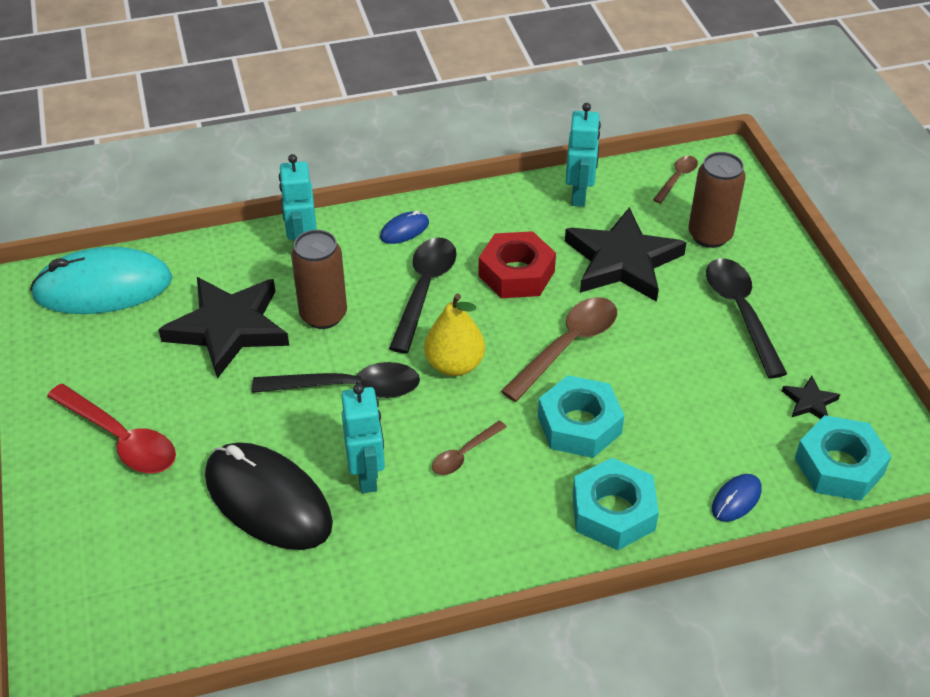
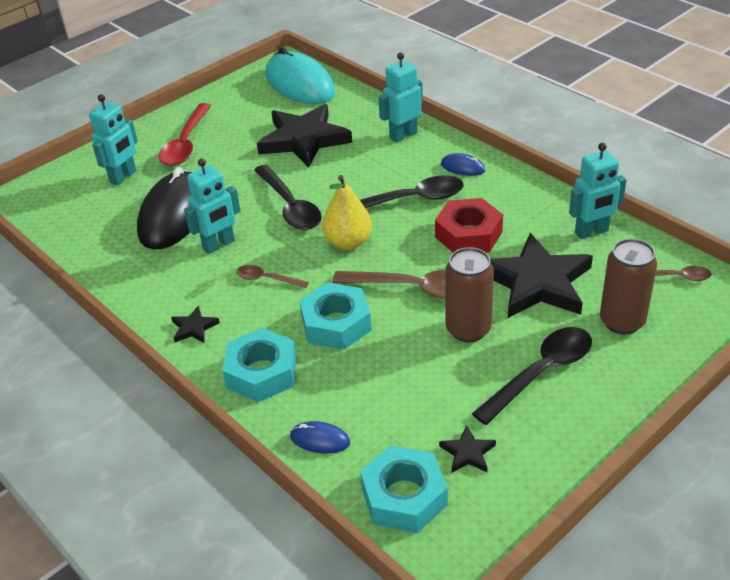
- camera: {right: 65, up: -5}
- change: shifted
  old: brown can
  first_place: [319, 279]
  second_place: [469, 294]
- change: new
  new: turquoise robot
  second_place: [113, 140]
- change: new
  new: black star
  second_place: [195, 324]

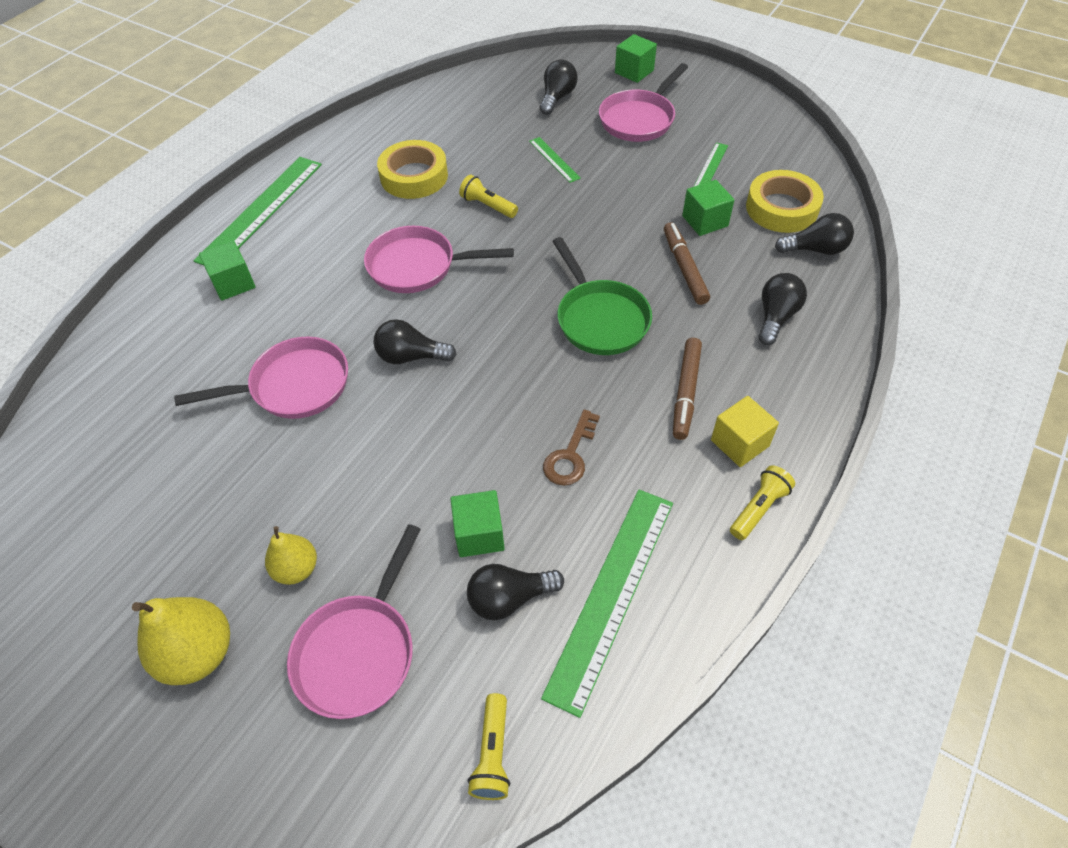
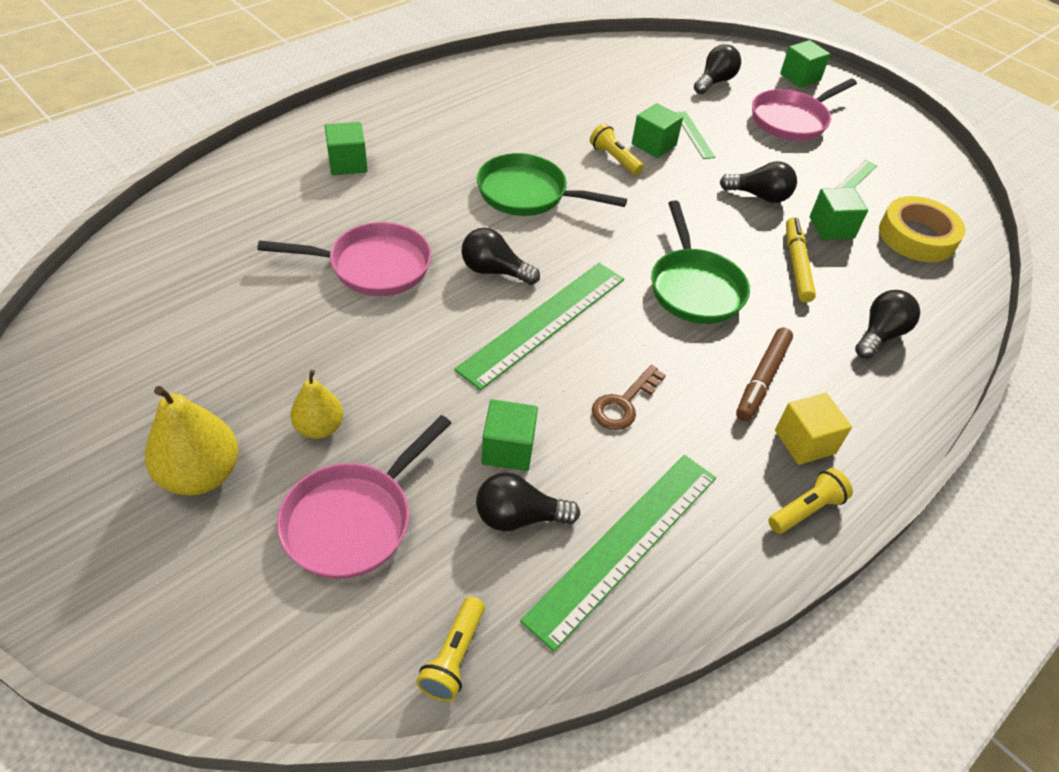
- camera: {right: 10, up: -5}
- change: shifted
  old: green ruler
  first_place: [258, 211]
  second_place: [539, 326]
- change: repainted
  old: pink pan
  new: green pan
  first_place: [439, 259]
  second_place: [552, 184]
- change: gone
  old: yellow tape
  first_place: [412, 169]
- change: repainted
  old: brown marker
  new: yellow marker
  first_place: [687, 263]
  second_place: [801, 260]
- change: shifted
  old: black light bulb
  first_place: [814, 234]
  second_place: [758, 182]
- change: new
  new: green cube
  second_place: [657, 130]

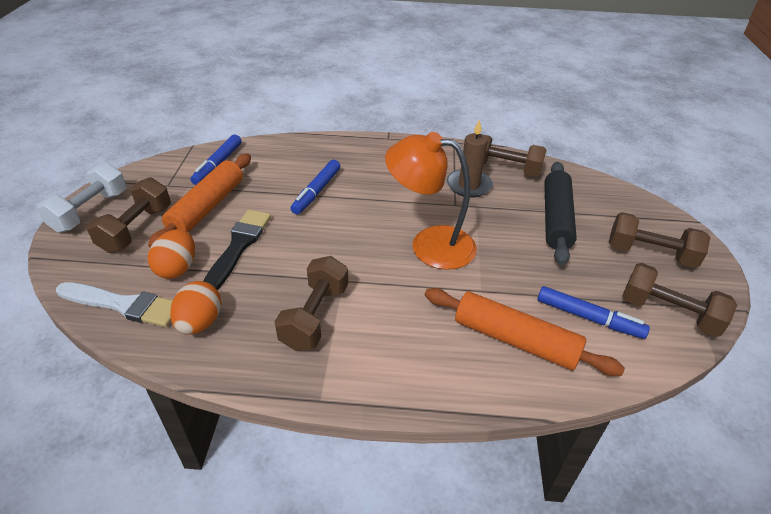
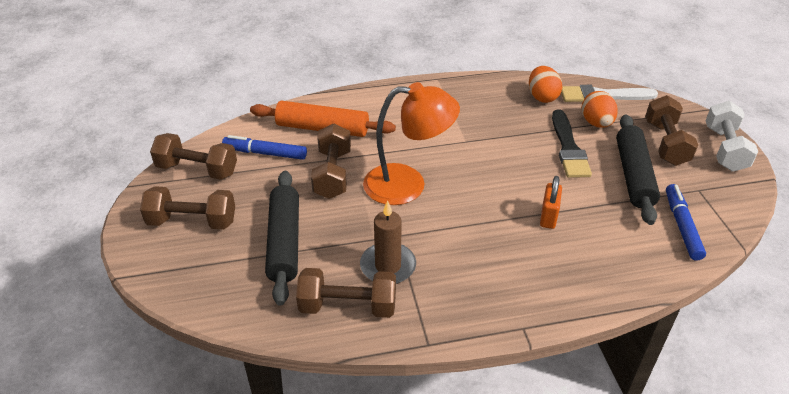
- camera: {right: 165, up: 0}
- change: repainted
  old: orange rolling pin
  new: black rolling pin
  first_place: [199, 200]
  second_place: [638, 169]
- change: shifted
  old: brown dumbbell
  first_place: [311, 303]
  second_place: [331, 161]
- change: swapped
  old: blue marker
  new: orange padlock
  first_place: [315, 187]
  second_place: [551, 202]

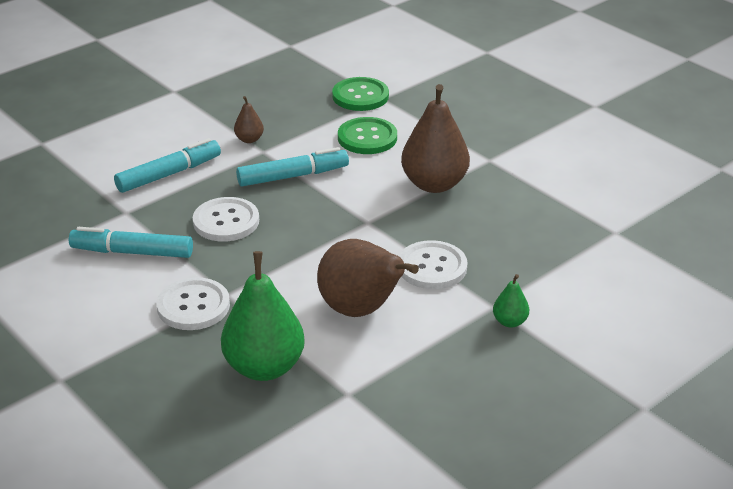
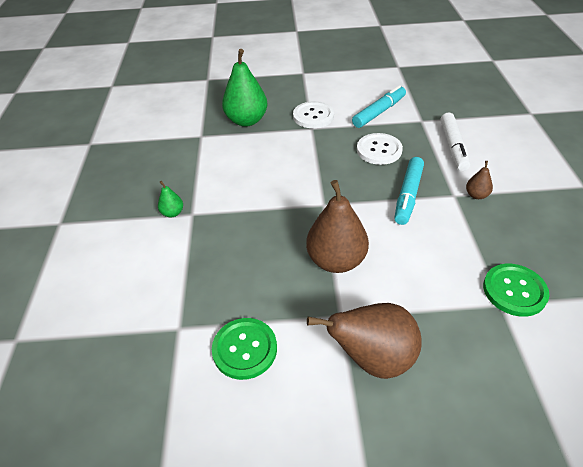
- camera: {right: 130, up: 10}
- change: repainted
  old: turquoise marker
  new: white marker
  first_place: [167, 165]
  second_place: [456, 141]
- change: shifted
  old: brown pear
  first_place: [368, 278]
  second_place: [364, 341]
- change: shifted
  old: green button
  first_place: [367, 135]
  second_place: [244, 349]
- change: gone
  old: white button
  first_place: [433, 264]

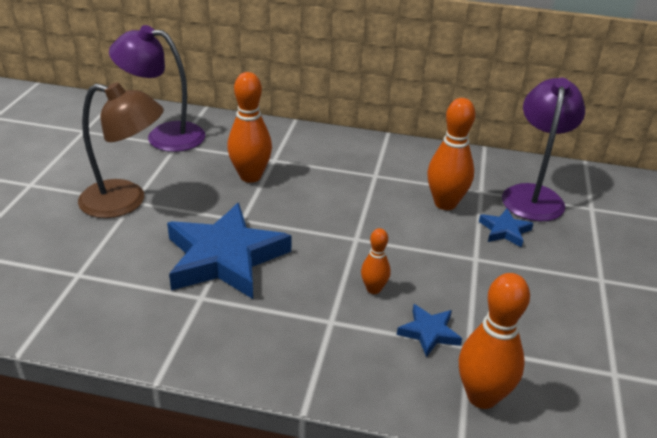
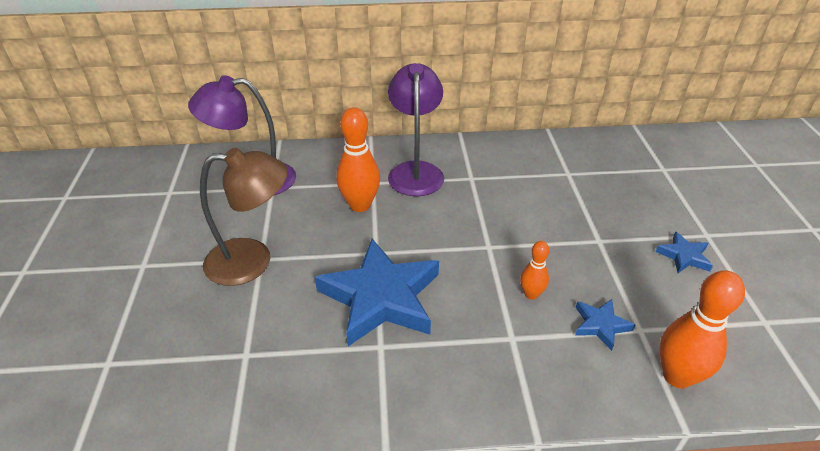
- camera: {right: -15, up: 5}
- change: gone
  old: orange bowling pin
  first_place: [451, 154]
- change: shifted
  old: blue star
  first_place: [506, 228]
  second_place: [684, 252]
- change: shifted
  old: purple lamp
  first_place: [543, 149]
  second_place: [416, 129]

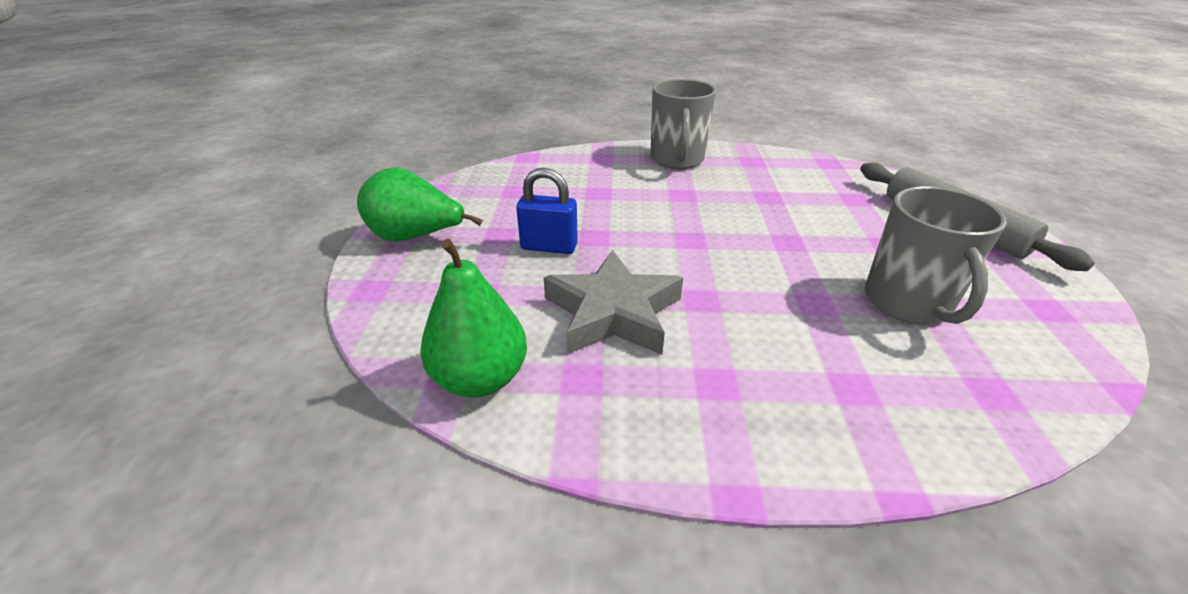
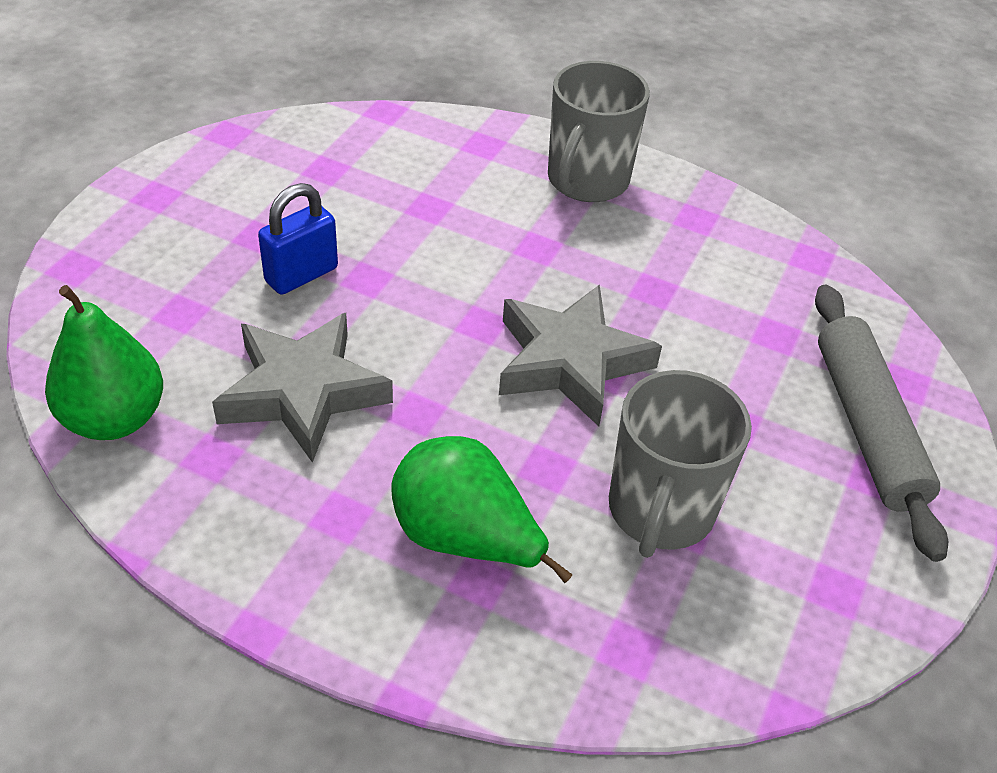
- camera: {right: 20, up: 10}
- change: shifted
  old: green pear
  first_place: [420, 204]
  second_place: [481, 509]
- change: rotated
  old: blue padlock
  first_place: [547, 211]
  second_place: [298, 239]
  degrees: -75
- change: new
  new: grey star
  second_place: [580, 355]

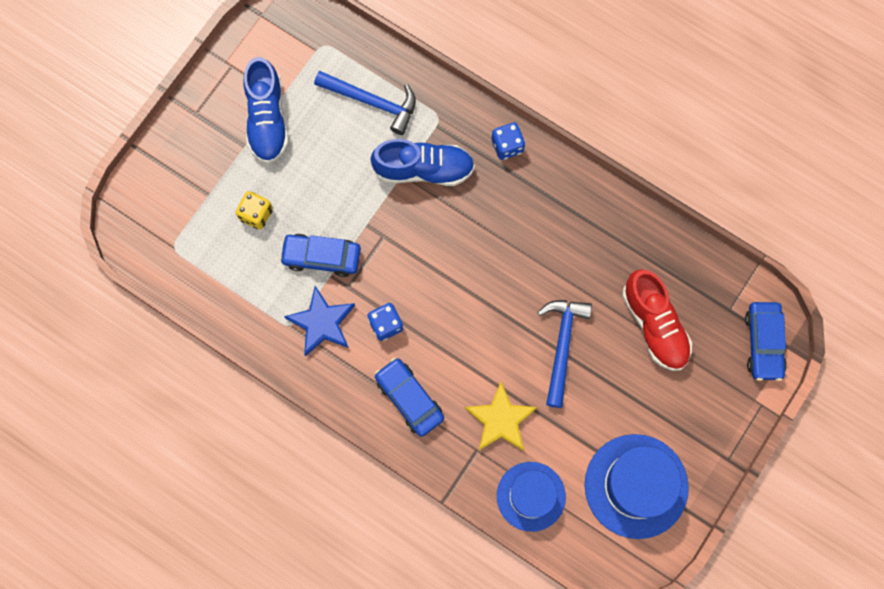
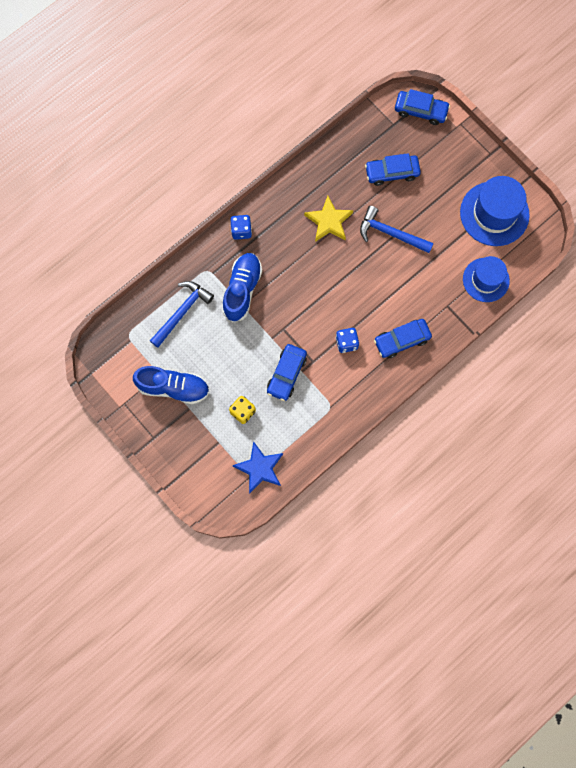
- camera: {right: -75, up: 0}
- change: shifted
  old: blue star
  first_place: [319, 321]
  second_place: [258, 467]
- change: shifted
  old: yellow star
  first_place: [501, 416]
  second_place: [328, 219]
- change: swapped
  old: red shoe
  new: blue car
  first_place: [657, 320]
  second_place: [393, 169]

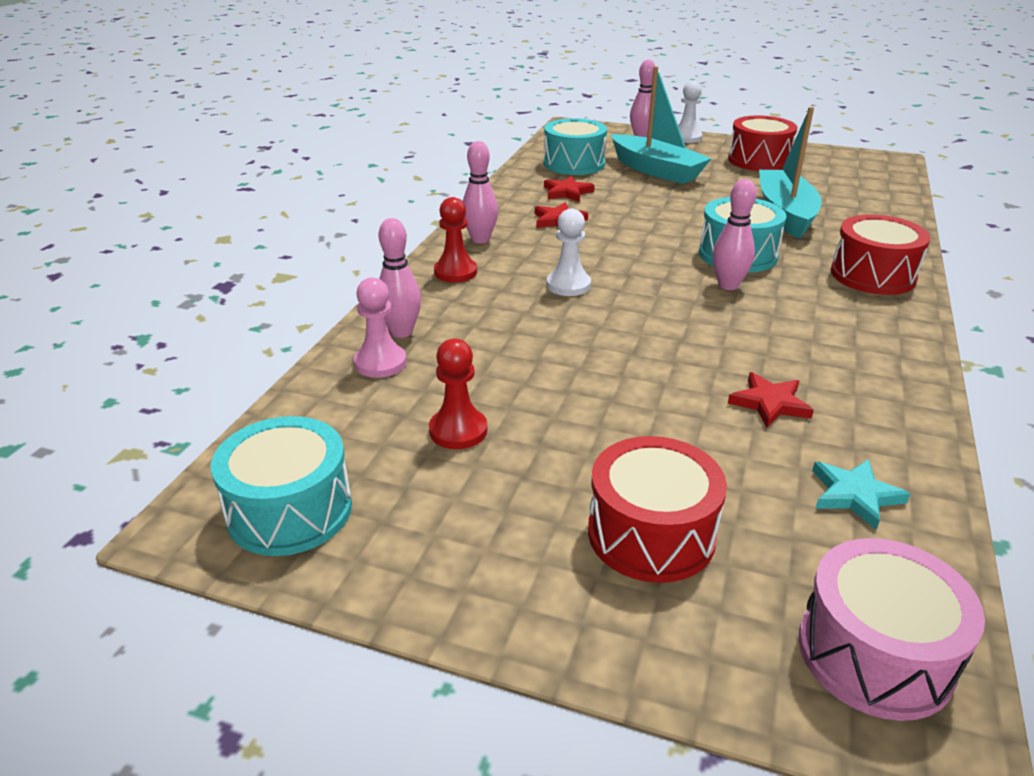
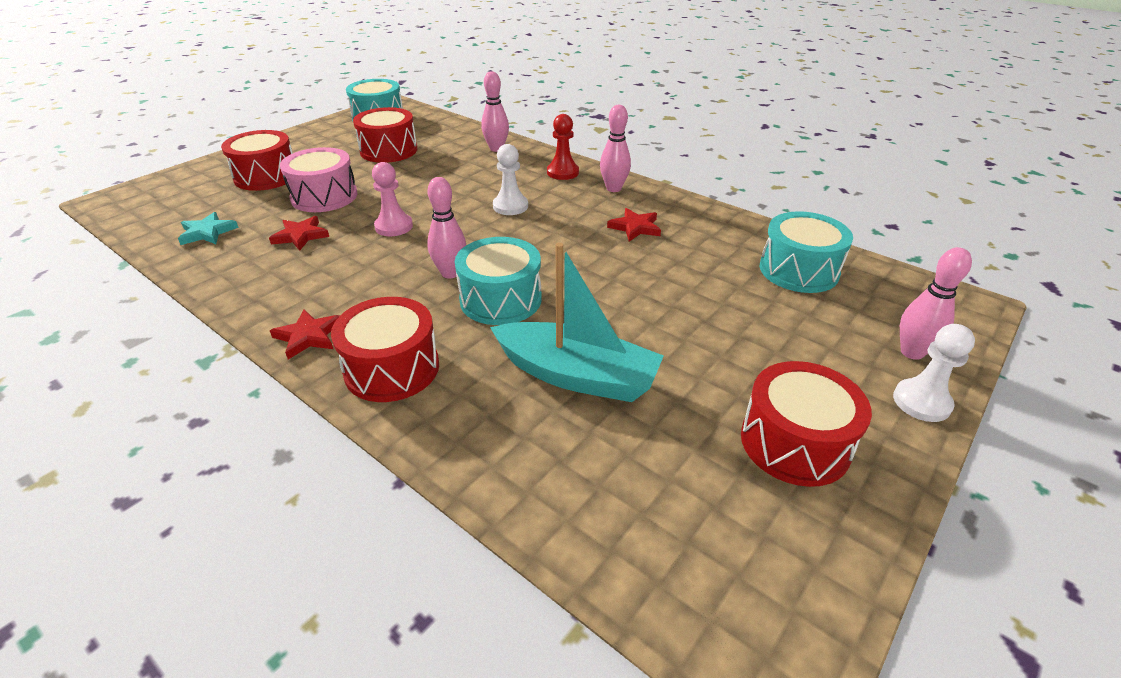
- camera: {right: 110, up: 5}
- change: shifted
  old: pink pawn
  first_place: [380, 327]
  second_place: [392, 199]
- change: swapped
  old: red pawn
  new: red drum
  first_place: [458, 394]
  second_place: [385, 135]
- change: shifted
  old: red star
  first_place: [569, 189]
  second_place: [305, 334]
- change: gone
  old: turquoise boat
  first_place: [661, 125]
- change: shifted
  old: pink drum
  first_place: [891, 629]
  second_place: [319, 179]

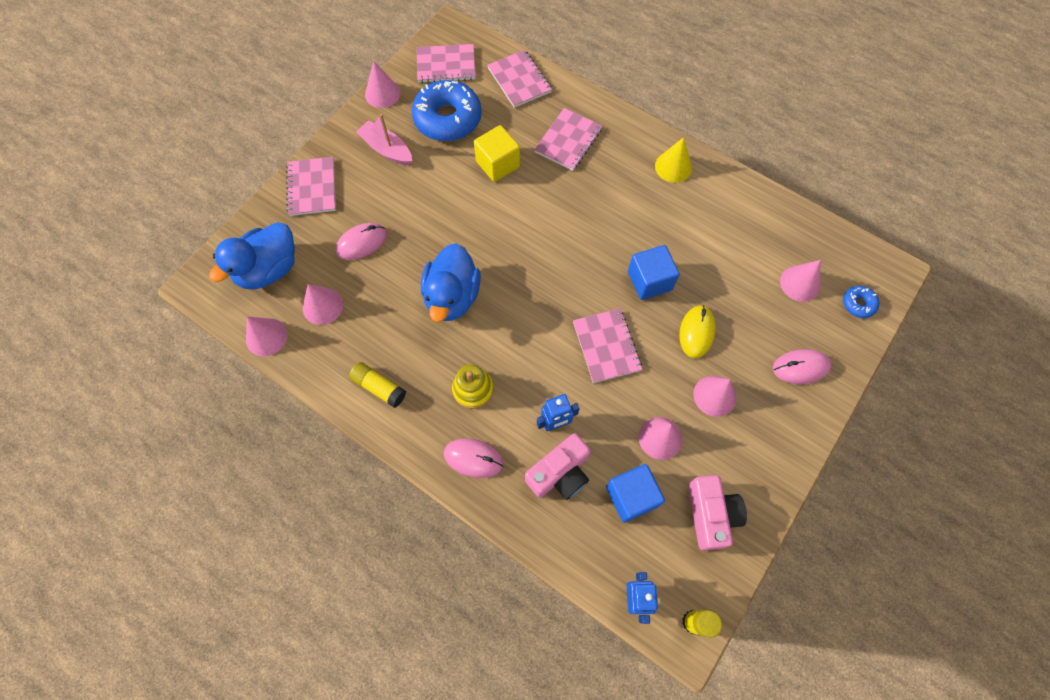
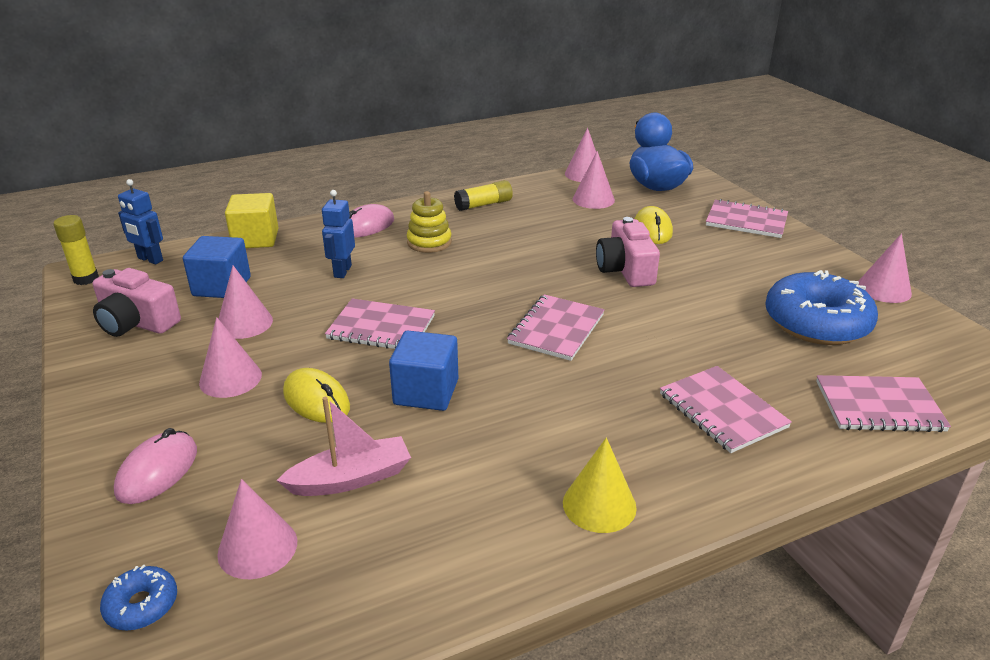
- camera: {right: 120, up: -35}
- change: repainted
  old: pink mouse
  new: yellow mouse
  first_place: [361, 241]
  second_place: [654, 225]
- change: shifted
  old: pink boat
  first_place: [384, 139]
  second_place: [343, 446]
- change: shifted
  old: pink notebook
  first_place: [446, 63]
  second_place: [556, 327]
- change: gone
  old: blue duck
  first_place: [451, 282]
- change: shifted
  old: yellow cube
  first_place: [497, 153]
  second_place: [251, 220]
- change: shifted
  old: pink camera
  first_place: [558, 466]
  second_place: [628, 252]

